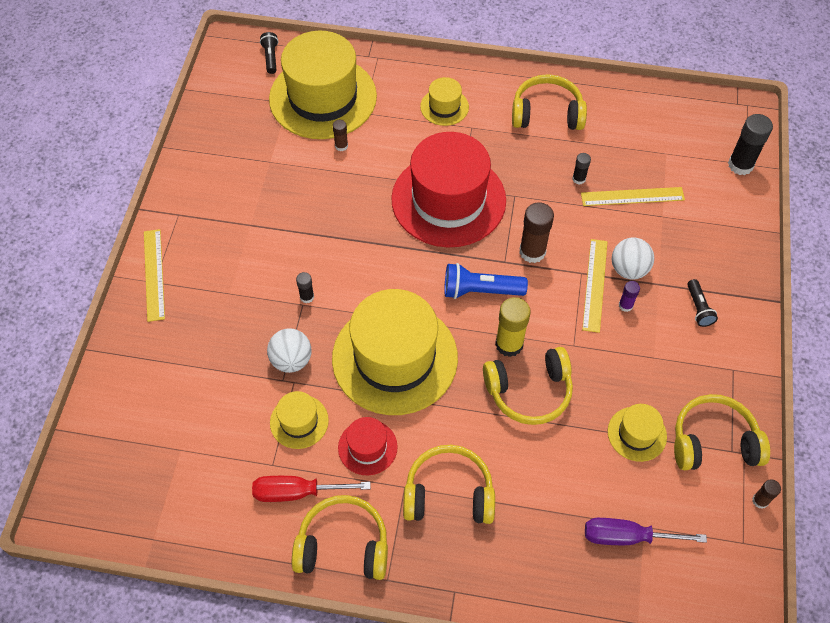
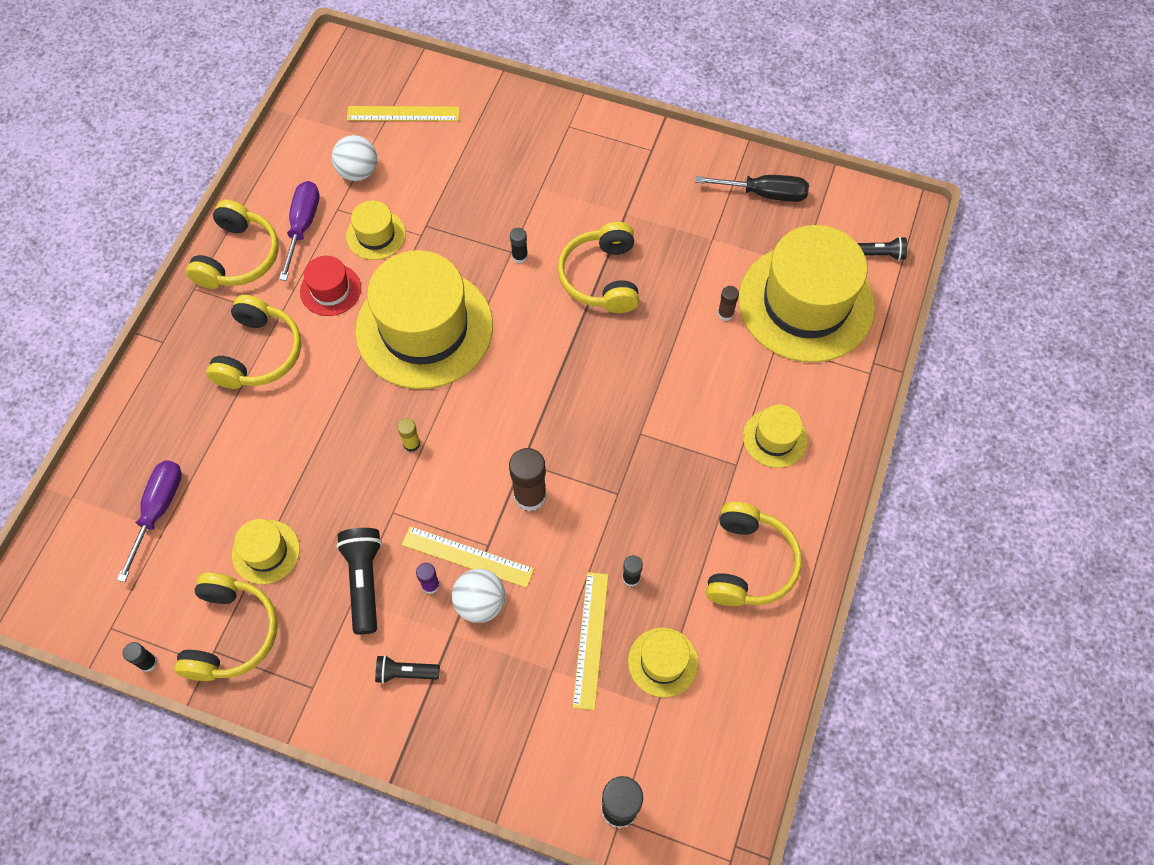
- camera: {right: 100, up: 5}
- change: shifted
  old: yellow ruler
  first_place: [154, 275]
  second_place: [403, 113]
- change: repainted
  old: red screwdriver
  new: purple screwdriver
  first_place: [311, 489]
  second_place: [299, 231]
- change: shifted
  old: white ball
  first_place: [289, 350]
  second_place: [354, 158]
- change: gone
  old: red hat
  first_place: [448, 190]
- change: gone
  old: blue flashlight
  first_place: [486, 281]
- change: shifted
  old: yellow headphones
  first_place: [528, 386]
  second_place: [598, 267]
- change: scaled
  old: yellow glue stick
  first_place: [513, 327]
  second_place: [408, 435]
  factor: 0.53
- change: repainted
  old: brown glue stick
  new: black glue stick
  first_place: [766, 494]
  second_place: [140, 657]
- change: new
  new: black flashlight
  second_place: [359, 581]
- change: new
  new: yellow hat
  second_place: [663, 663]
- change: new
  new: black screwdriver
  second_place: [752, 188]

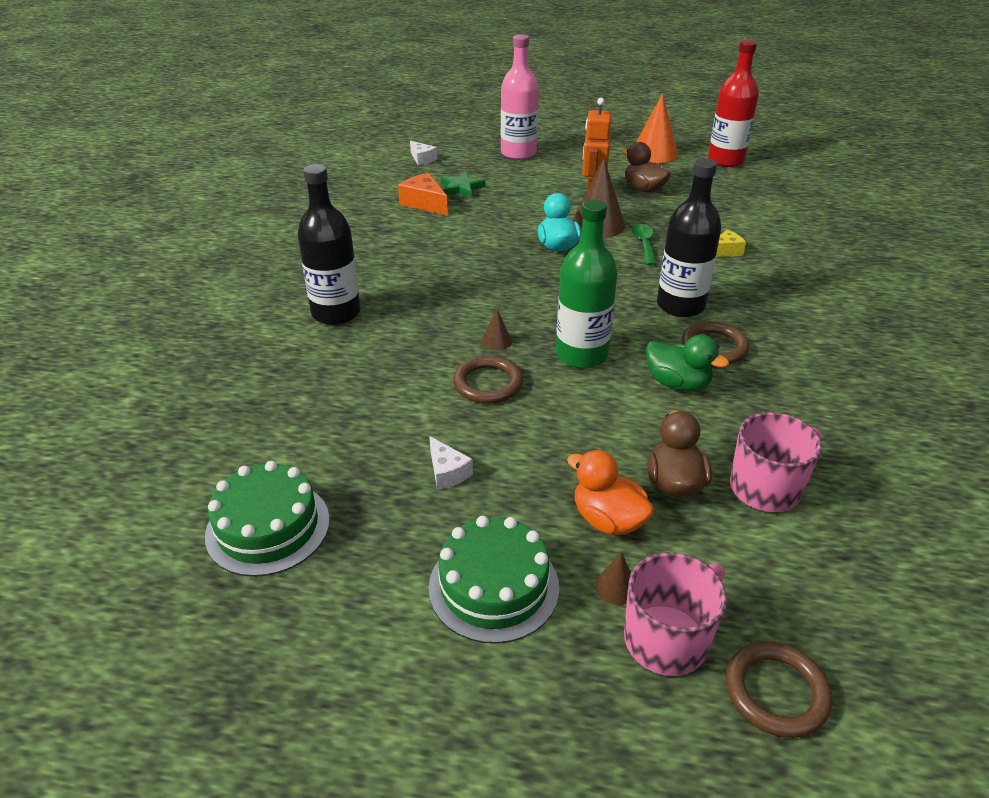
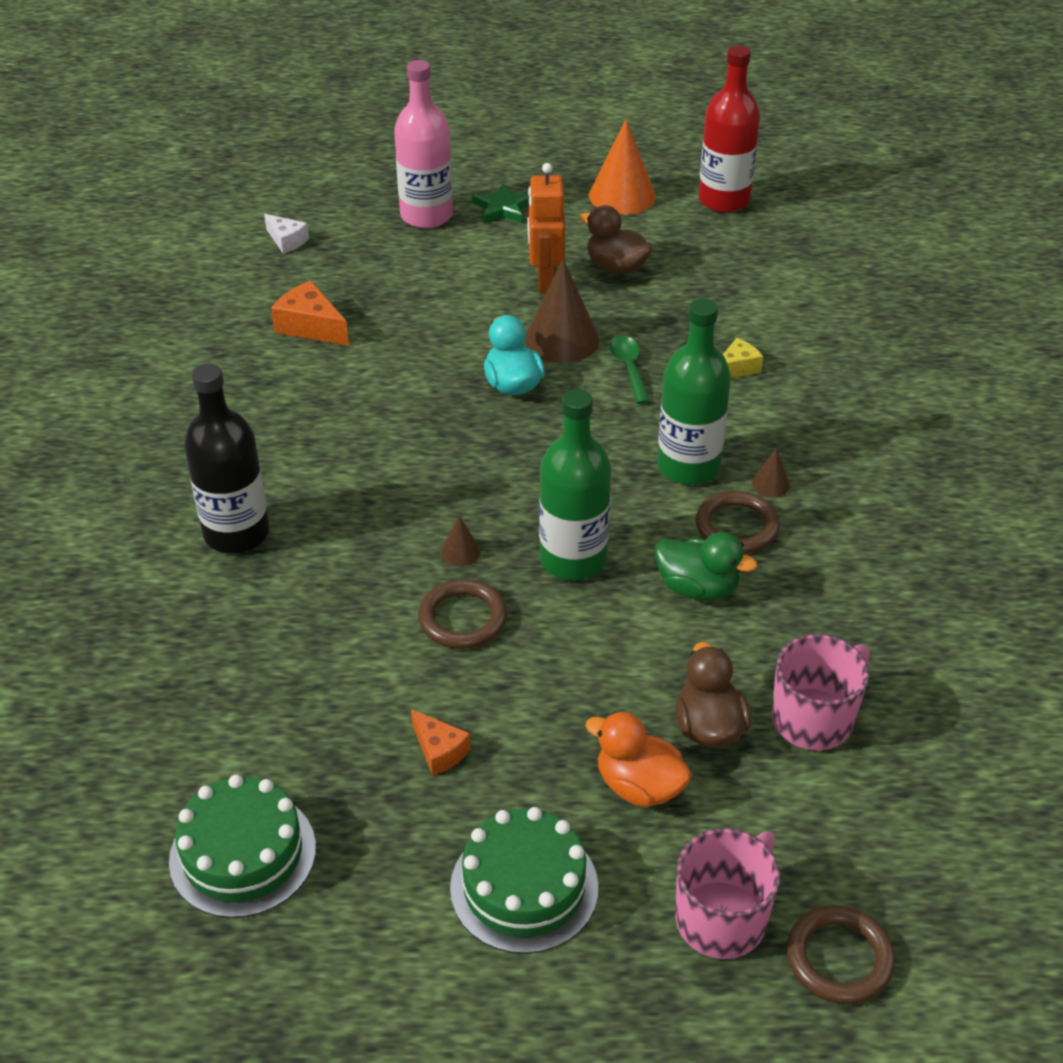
- camera: {right: -10, up: 5}
- change: repainted
  old: white cheese
  new: orange cheese
  first_place: [451, 463]
  second_place: [441, 742]
- change: shifted
  old: green star
  first_place: [463, 185]
  second_place: [500, 203]
- change: shifted
  old: brown cone
  first_place: [613, 578]
  second_place: [771, 472]
- change: repainted
  old: black bottle
  new: green bottle
  first_place: [689, 237]
  second_place: [694, 392]

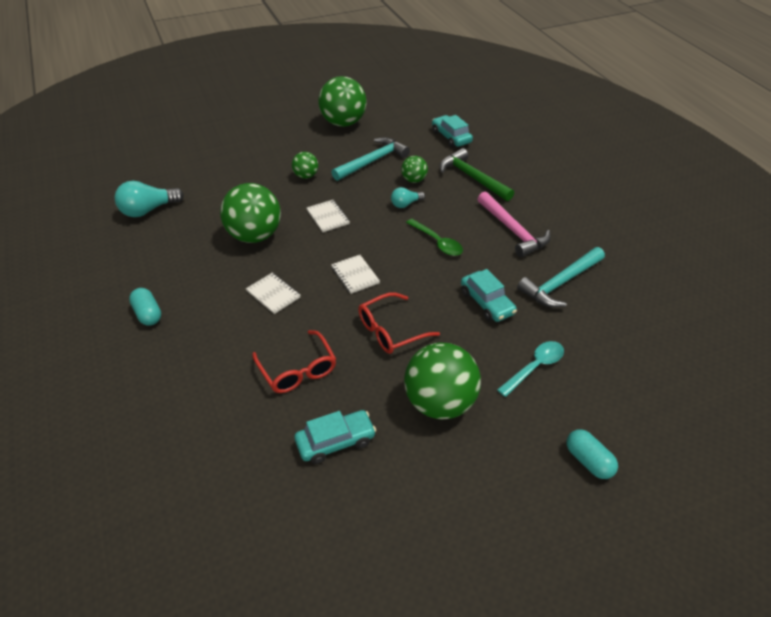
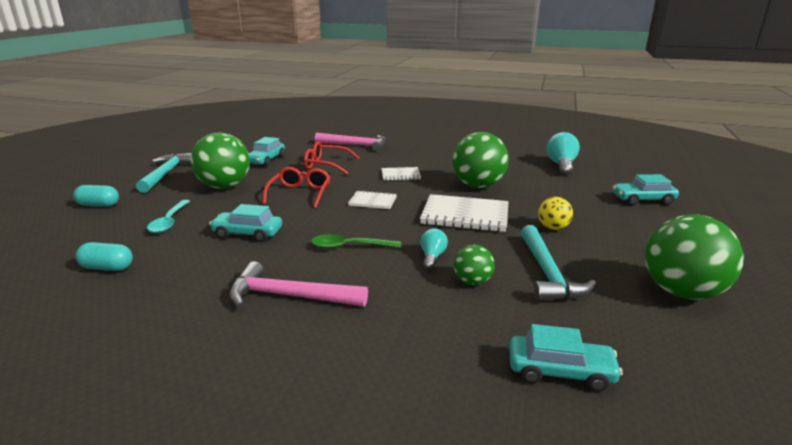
- camera: {right: 130, up: -20}
- change: shifted
  old: turquoise capsule
  first_place: [145, 307]
  second_place: [104, 256]
- change: repainted
  old: green ball
  new: yellow ball
  first_place: [305, 165]
  second_place: [555, 213]
- change: scaled
  old: white notebook
  first_place: [328, 216]
  second_place: [464, 213]
  factor: 1.82
- change: gone
  old: green hammer
  first_place: [477, 174]
- change: shifted
  old: turquoise hammer
  first_place: [561, 277]
  second_place: [163, 173]
- change: new
  new: pink hammer
  second_place: [350, 142]
- change: new
  new: turquoise car
  second_place: [646, 189]

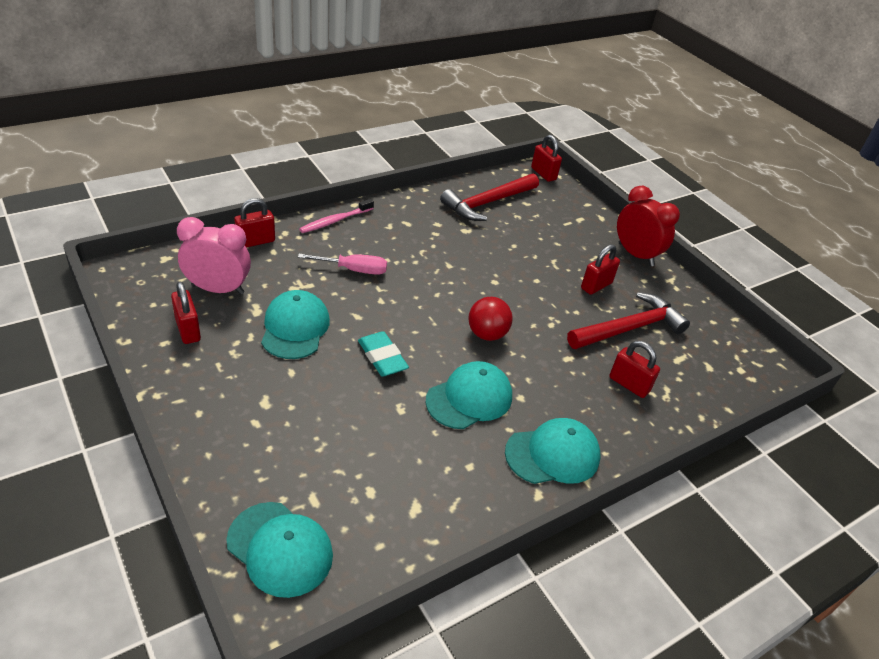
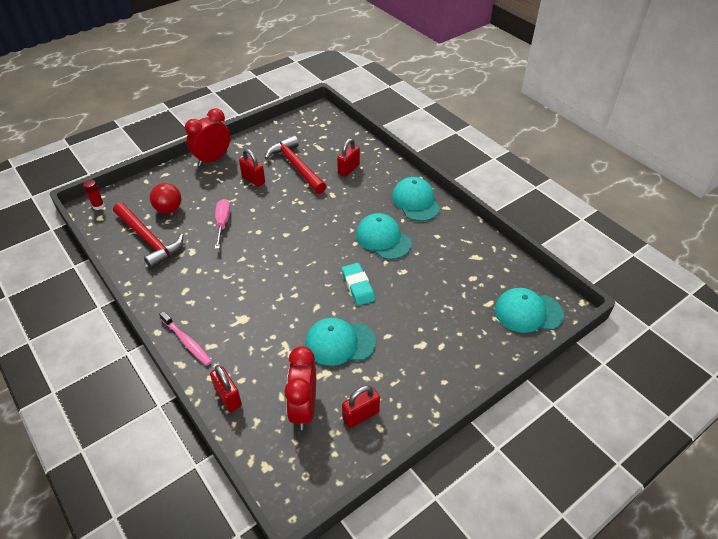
- camera: {right: -90, up: 5}
- change: repainted
  old: pink clock
  new: red clock
  first_place: [214, 256]
  second_place: [300, 388]
- change: rotated
  old: turquoise cap
  first_place: [279, 550]
  second_place: [529, 310]
  degrees: -120
- change: shifted
  old: pink screwdriver
  first_place: [342, 264]
  second_place: [222, 224]
- change: rotated
  old: turquoise eraser
  first_place: [383, 354]
  second_place: [358, 284]
  degrees: -75
- change: shifted
  old: red ball
  first_place: [490, 319]
  second_place: [165, 198]
- change: swapped
  old: red padlock
  new: red glue stick
  first_place: [546, 158]
  second_place: [94, 195]

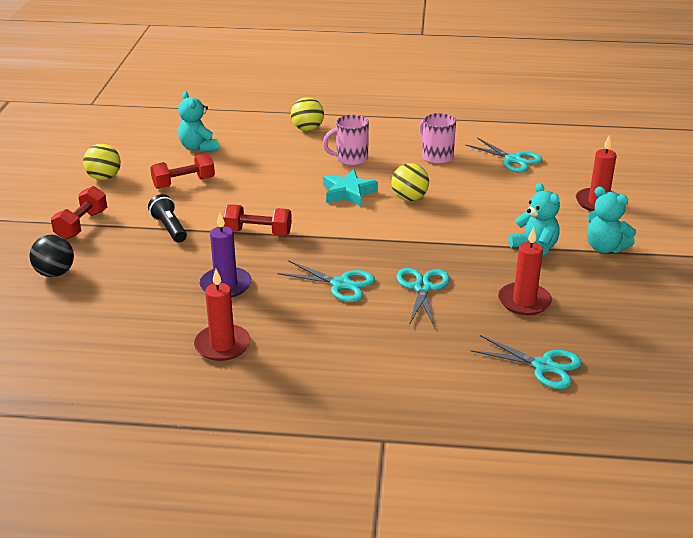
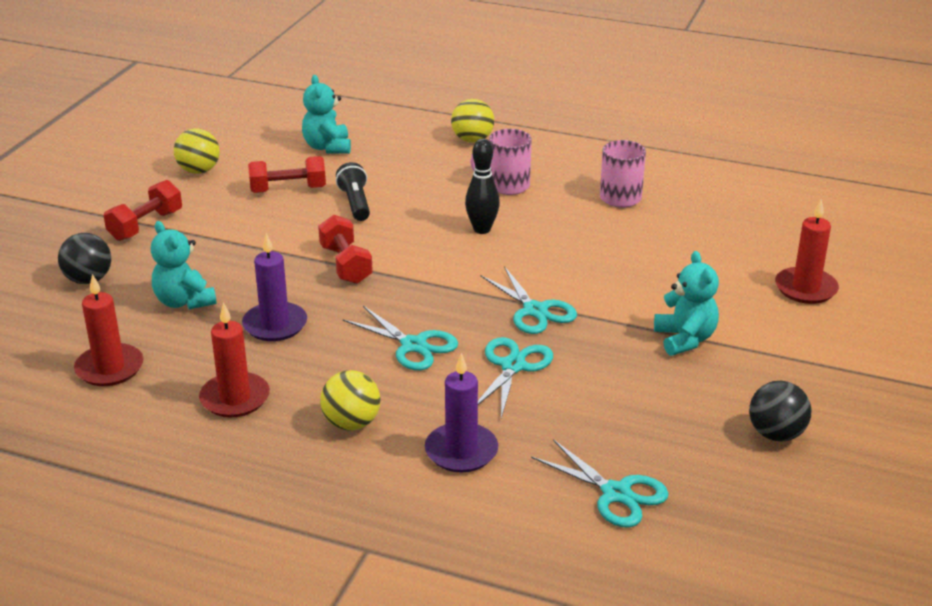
- camera: {right: 15, up: 0}
- change: shifted
  old: black flashlight
  first_place: [167, 218]
  second_place: [353, 191]
- change: rotated
  old: red dumbbell
  first_place: [257, 220]
  second_place: [345, 249]
  degrees: 45
- change: swapped
  old: turquoise star
  new: black bowling pin
  first_place: [350, 188]
  second_place: [482, 186]
- change: shifted
  old: yellow ball
  first_place: [410, 182]
  second_place: [350, 400]
- change: shifted
  old: turquoise scissors
  first_place: [504, 155]
  second_place: [529, 300]
- change: shifted
  old: red candle
  first_place: [525, 271]
  second_place: [108, 330]
- change: shifted
  old: turquoise teddy bear
  first_place: [611, 220]
  second_place: [184, 265]
- change: new
  new: purple candle
  second_place: [461, 412]
- change: new
  new: black ball
  second_place: [780, 411]

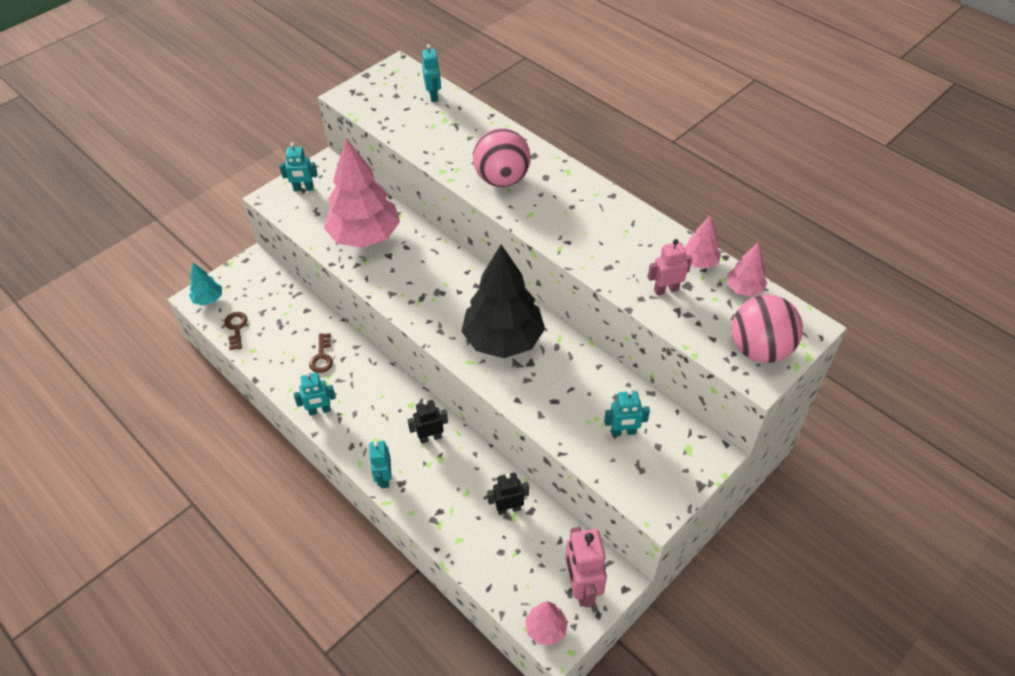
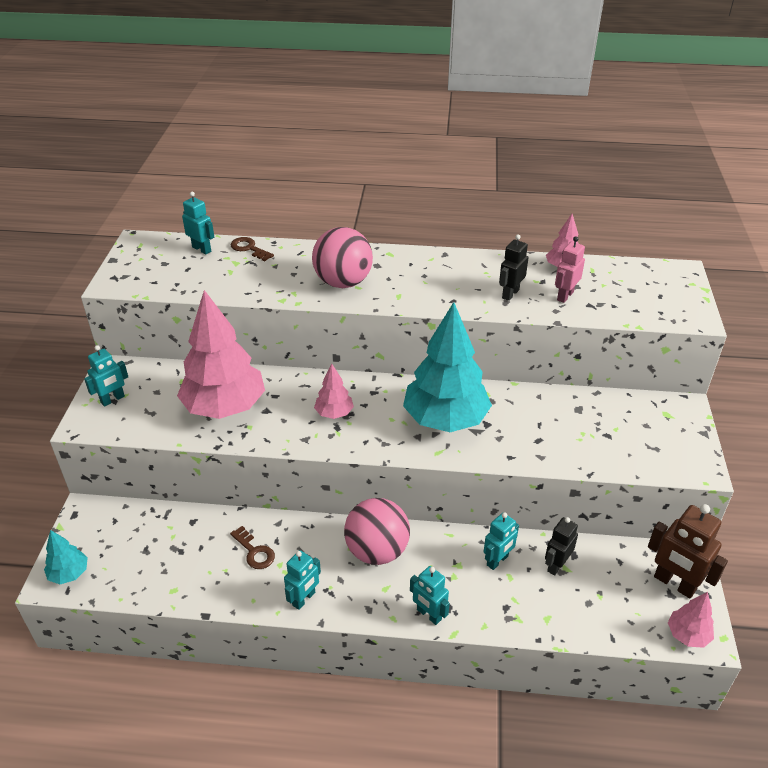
- camera: {right: -40, up: -10}
- change: shifted
  old: brown key
  first_place: [236, 331]
  second_place: [252, 249]
- change: shifted
  old: black robot
  first_place: [427, 422]
  second_place: [513, 267]
- change: repainted
  old: black tree
  new: turquoise tree
  first_place: [503, 301]
  second_place: [447, 367]
- change: repainted
  old: pink robot
  new: brown robot
  first_place: [586, 567]
  second_place: [688, 551]
- change: shifted
  old: turquoise robot
  first_place: [627, 412]
  second_place: [501, 541]
- change: shifted
  old: pink tree
  first_place: [747, 270]
  second_place: [334, 391]
- change: shifted
  old: pink ball
  first_place: [767, 328]
  second_place: [377, 531]

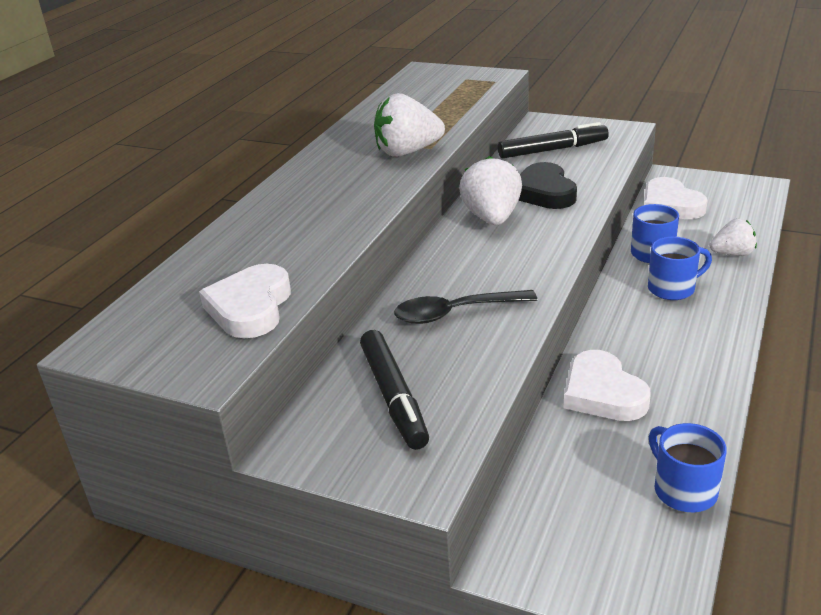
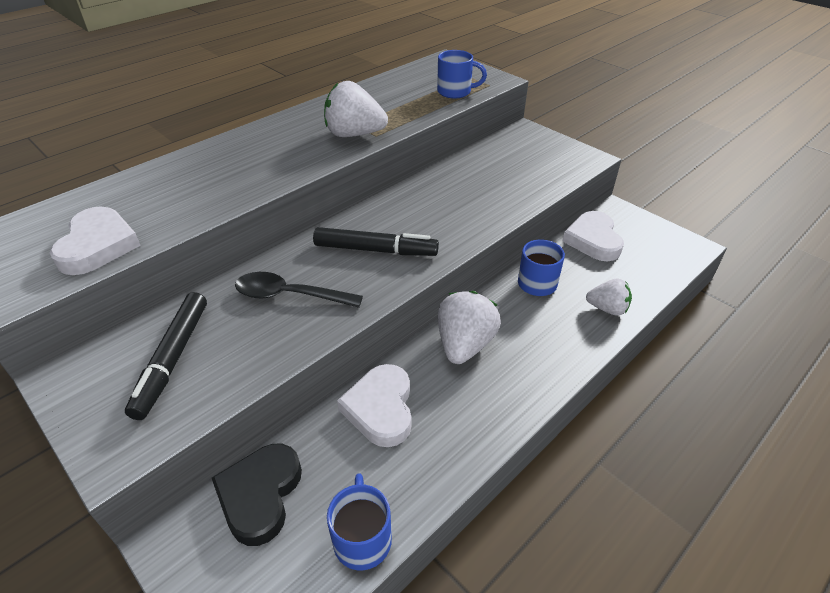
- camera: {right: 20, up: 10}
- change: rotated
  old: white heart
  first_place: [245, 301]
  second_place: [95, 240]
  degrees: 150
- change: shifted
  old: white strawberry
  first_place: [490, 190]
  second_place: [469, 327]
- change: shifted
  old: black marker
  first_place: [553, 140]
  second_place: [376, 241]
- change: shifted
  old: black heart
  first_place: [547, 185]
  second_place: [257, 495]
- change: shifted
  old: blue mug
  first_place: [680, 268]
  second_place: [462, 74]

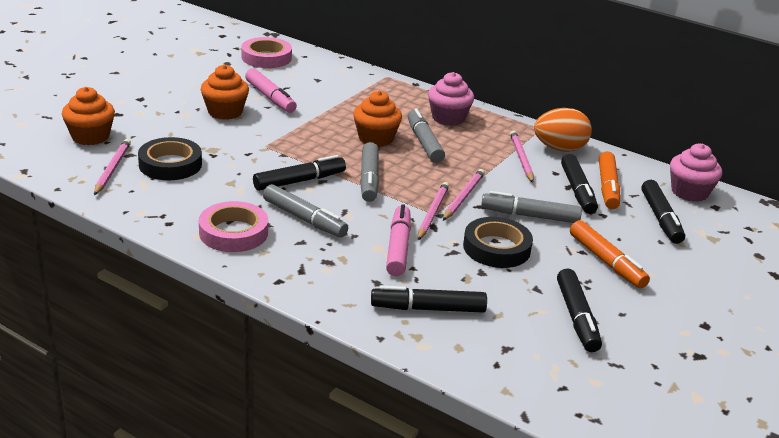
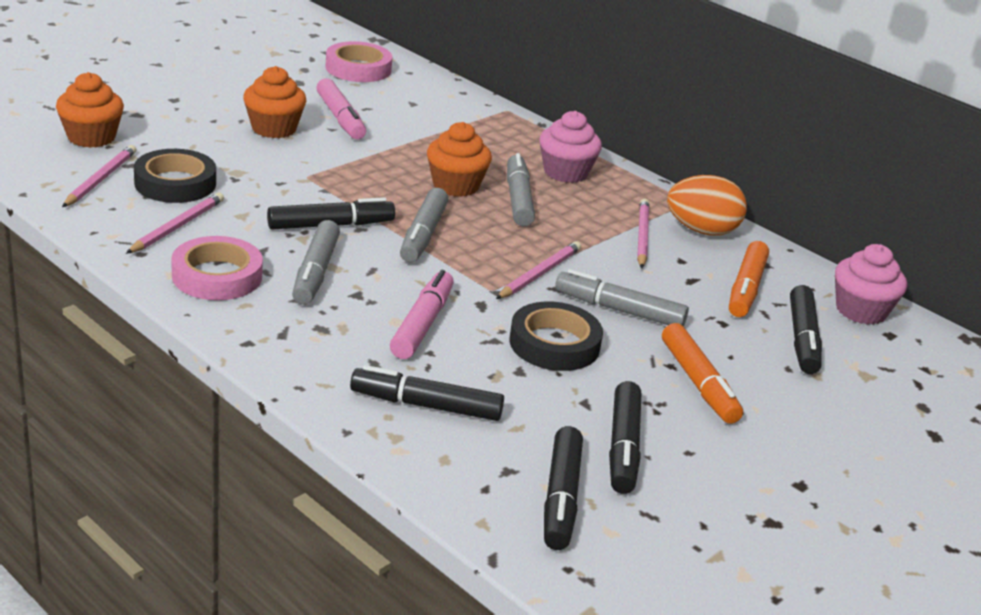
- camera: {right: 10, up: 0}
- change: rotated
  old: grey marker
  first_place: [305, 211]
  second_place: [316, 262]
  degrees: 45
- change: shifted
  old: pink pencil
  first_place: [433, 211]
  second_place: [175, 223]
- change: shifted
  old: black marker
  first_place: [579, 184]
  second_place: [563, 488]

